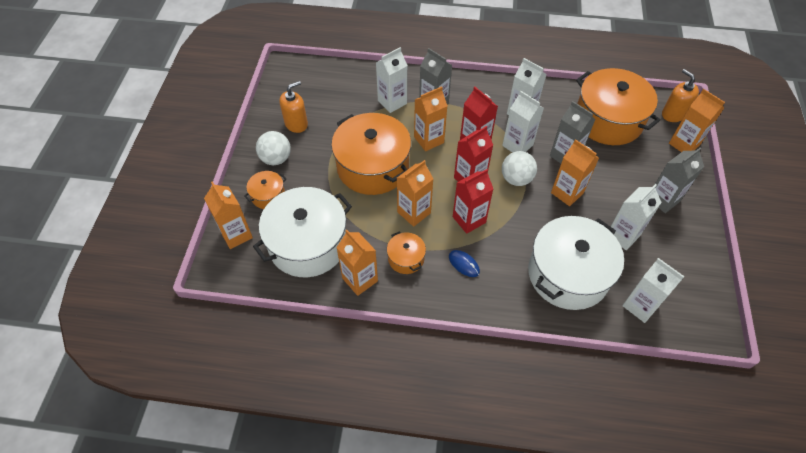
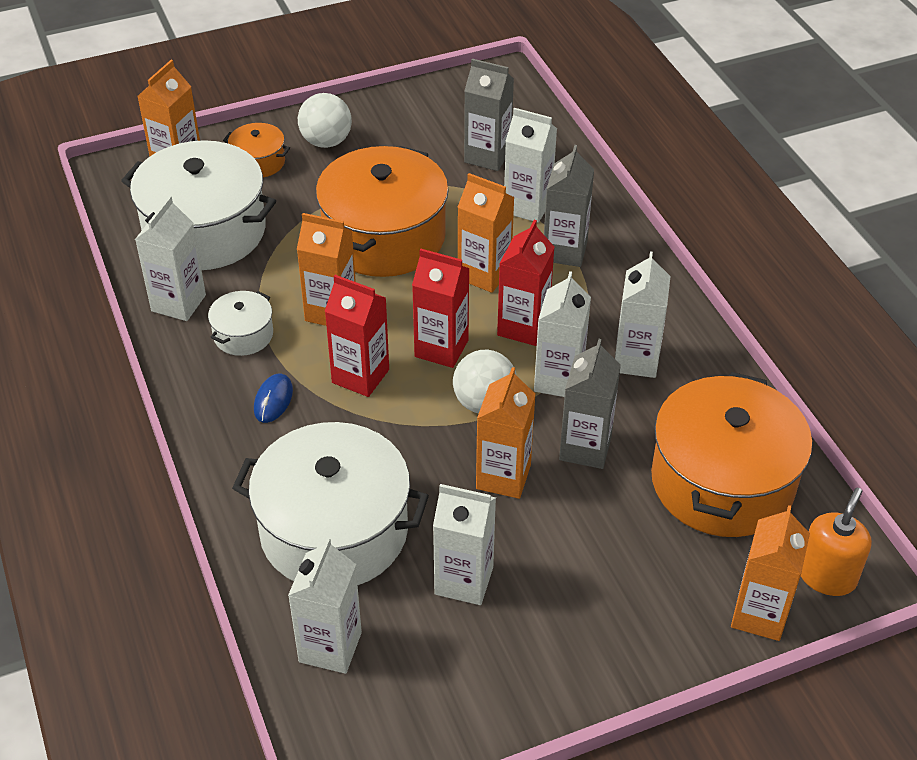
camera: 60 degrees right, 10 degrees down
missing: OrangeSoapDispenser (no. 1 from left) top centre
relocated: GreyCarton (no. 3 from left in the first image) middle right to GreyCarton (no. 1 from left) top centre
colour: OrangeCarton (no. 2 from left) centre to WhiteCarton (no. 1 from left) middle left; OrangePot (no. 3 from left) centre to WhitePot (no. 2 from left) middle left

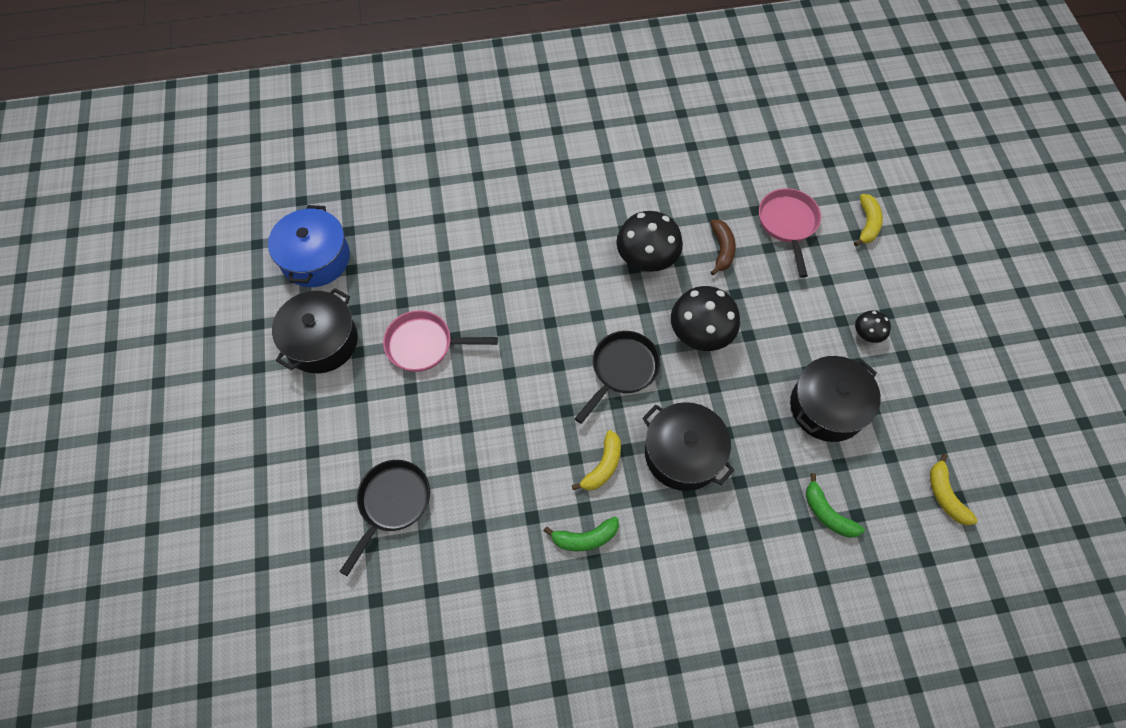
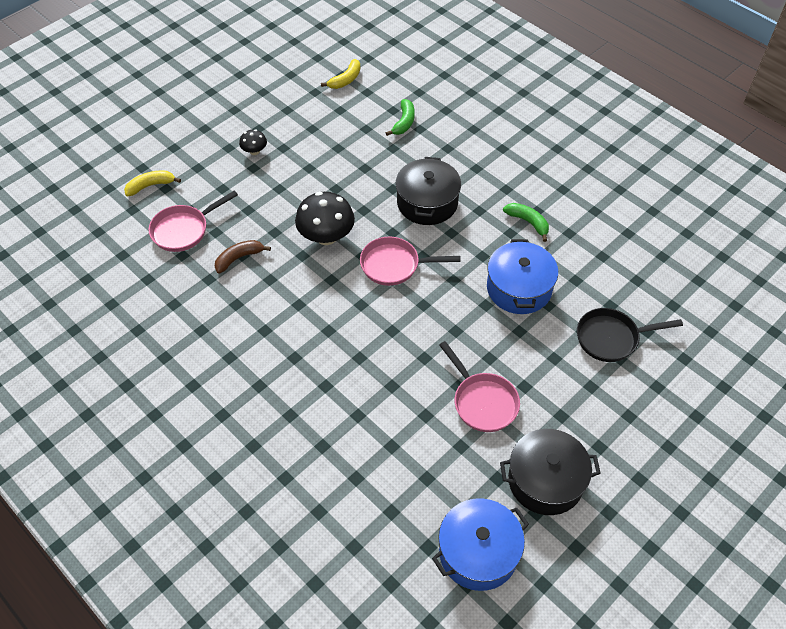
camera: 125 degrees left, 10 degrees down
missing: YellowBanana (no. 1 from left) centre; BlackMushroom (no. 1 from left) top centre; BlackPot (no. 3 from left) middle right
appeared: BluePot (no. 2 from left) centre
colour: BlackPan (no. 2 from left) centre to PinkPan (no. 2 from left) centre

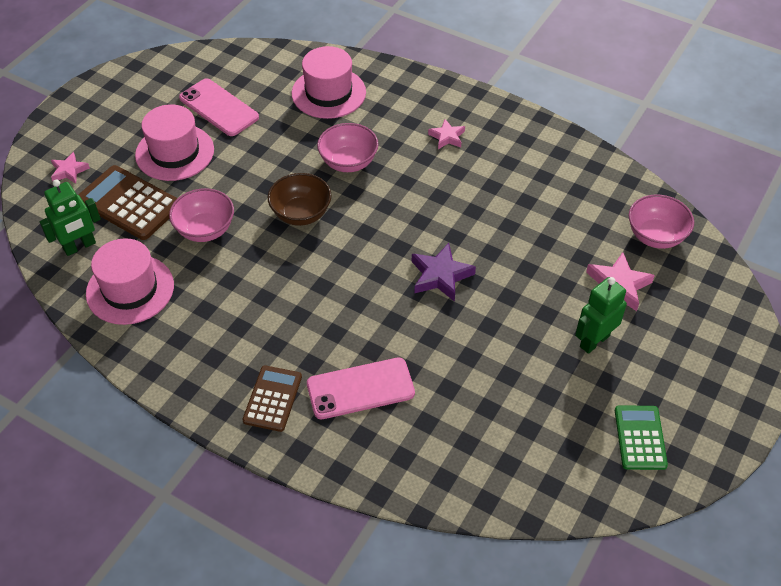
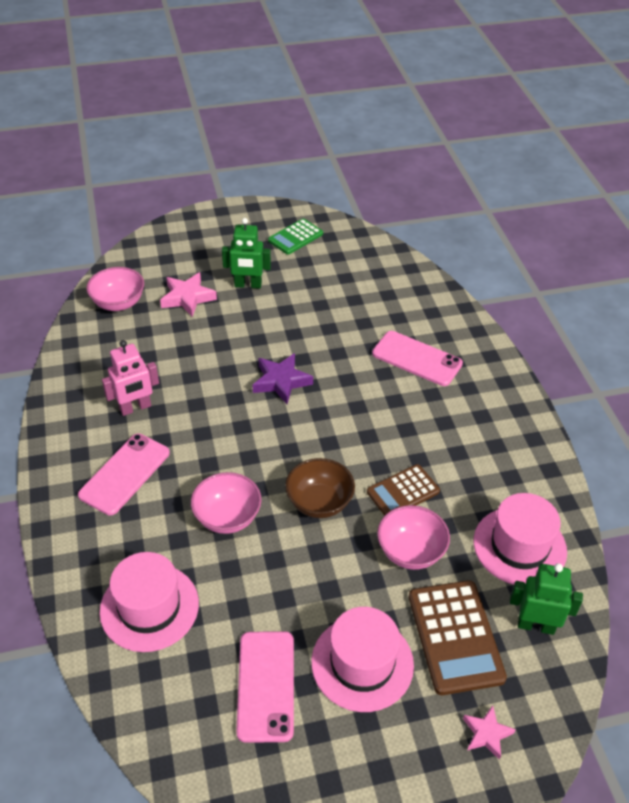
camera: 135 degrees left, 5 degrees down
appeared: PinkRobot middle left
relocated: BrownCalculator (no. 2 from left in the first image) bottom centre to BrownCalculator (no. 1 from left) centre
exchanged: PinkStar (no. 2 from left) top centre to PinkPhone (no. 1 from left) middle left

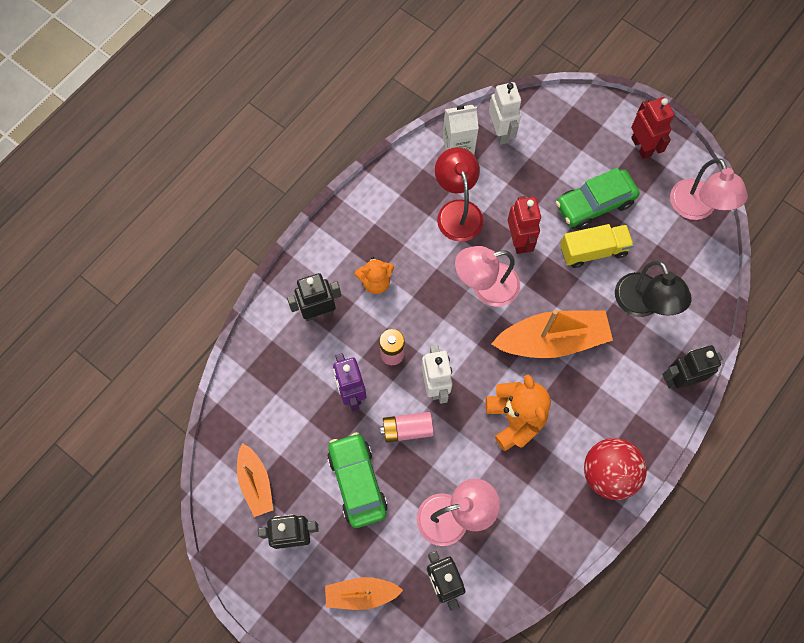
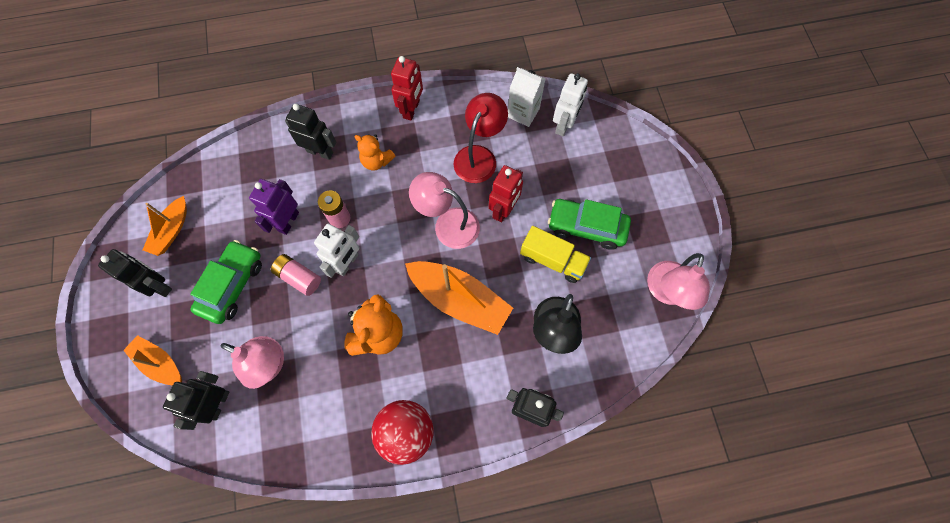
camera: 40 degrees right, 0 degrees up
relocated: RedRobot (no. 2 from left in the first image) top right to RedRobot (no. 1 from left) top centre

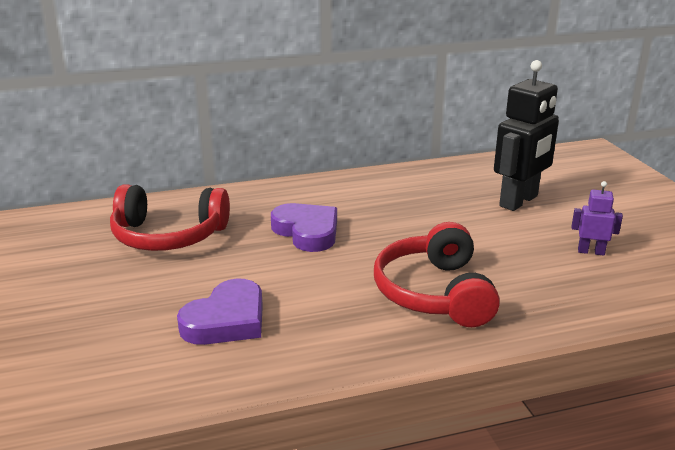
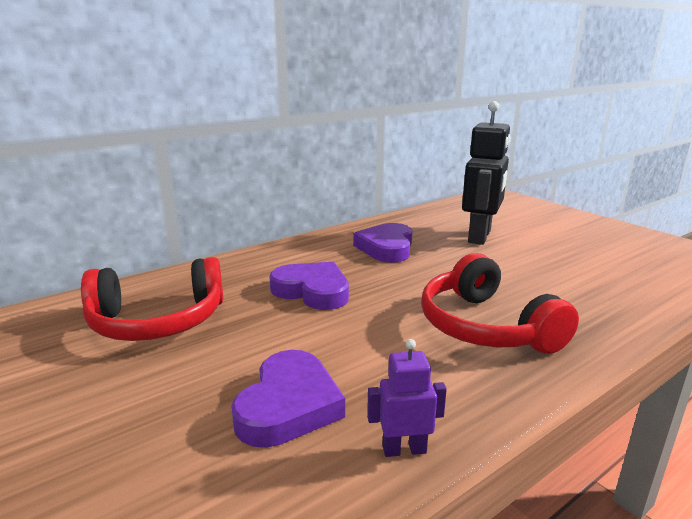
camera: 20 degrees left, 5 degrees down
appeared: PurpleHeart (no. 3 from left) centre
relocated: PurpleRobot middle right to bottom centre

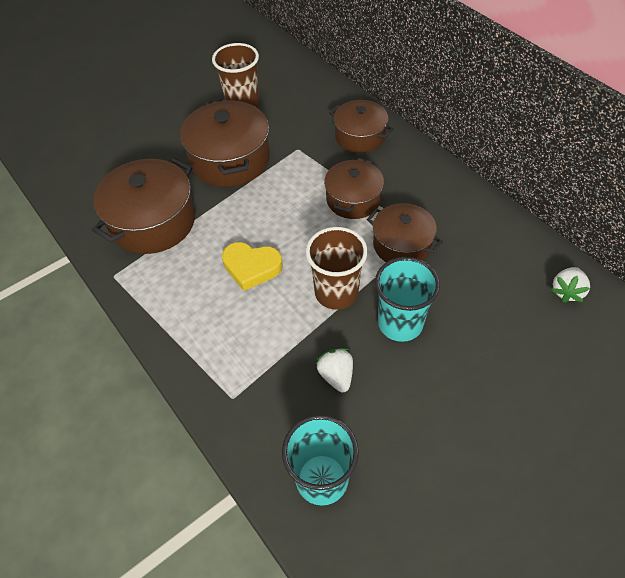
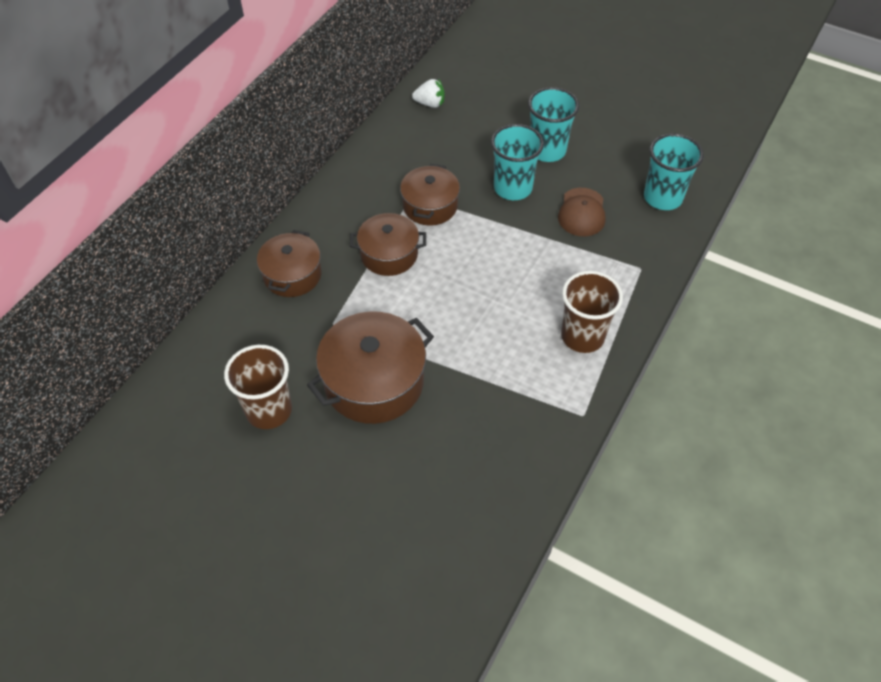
camera: 115 degrees left, 0 degrees up
missing: BrownPot (no. 1 from left) middle left; YellowHeart centre
appeared: TurquoiseCup (no. 2 from left) top centre
relocated: BrownCup (no. 2 from left) centre to middle right
exchanged: WhiteStrawberry (no. 1 from left) centre to BrownCap top centre

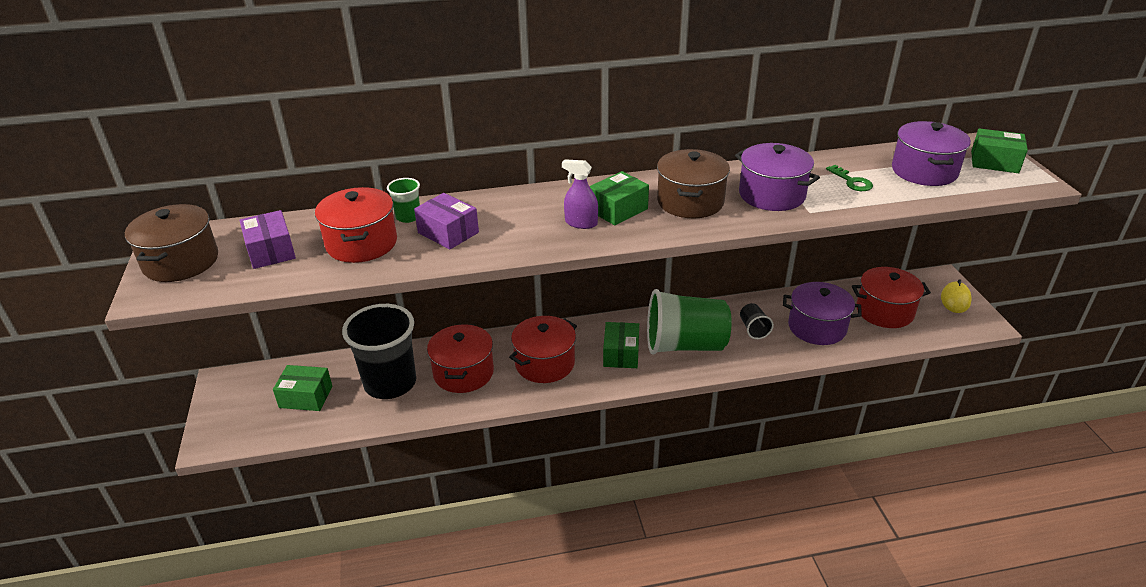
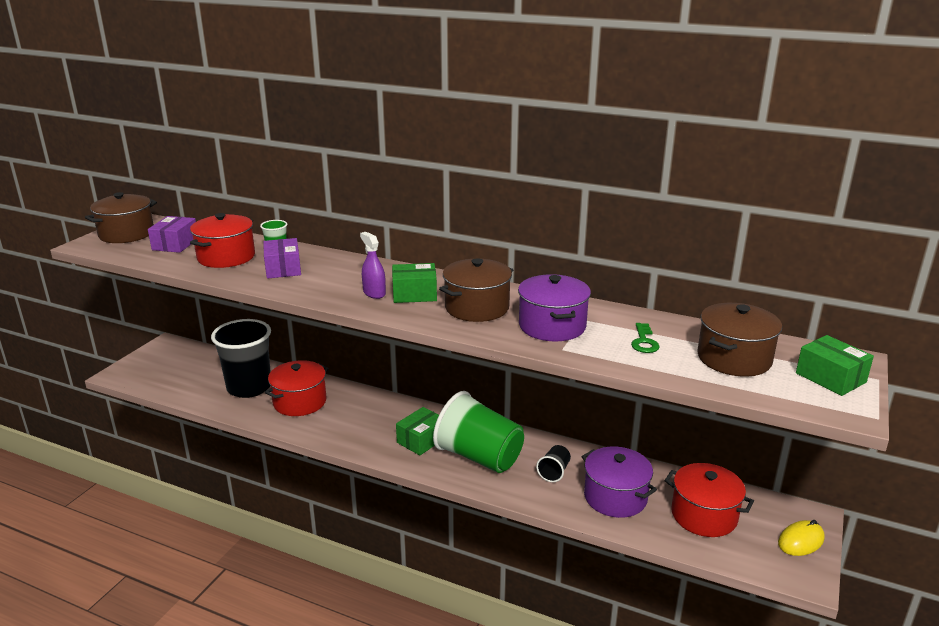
camera: 35 degrees right, 10 degrees down
missing: GreenBox (no. 1 from left) middle left; RedPot (no. 3 from left) centre
colour: PurplePot (no. 3 from left) top right to BrownPot (no. 3 from left) middle right

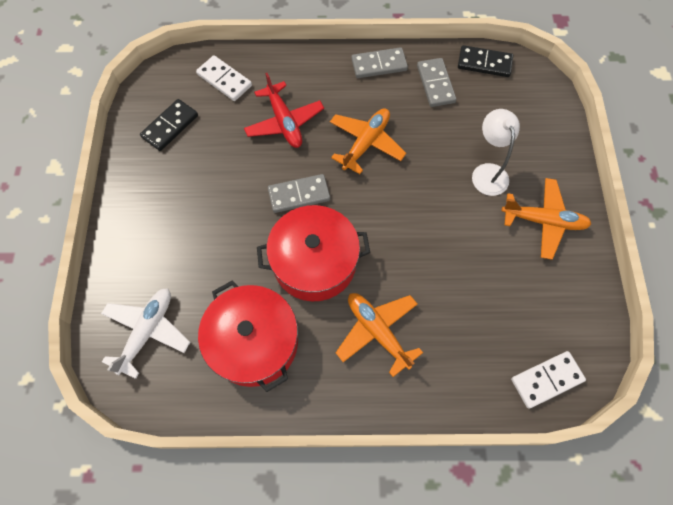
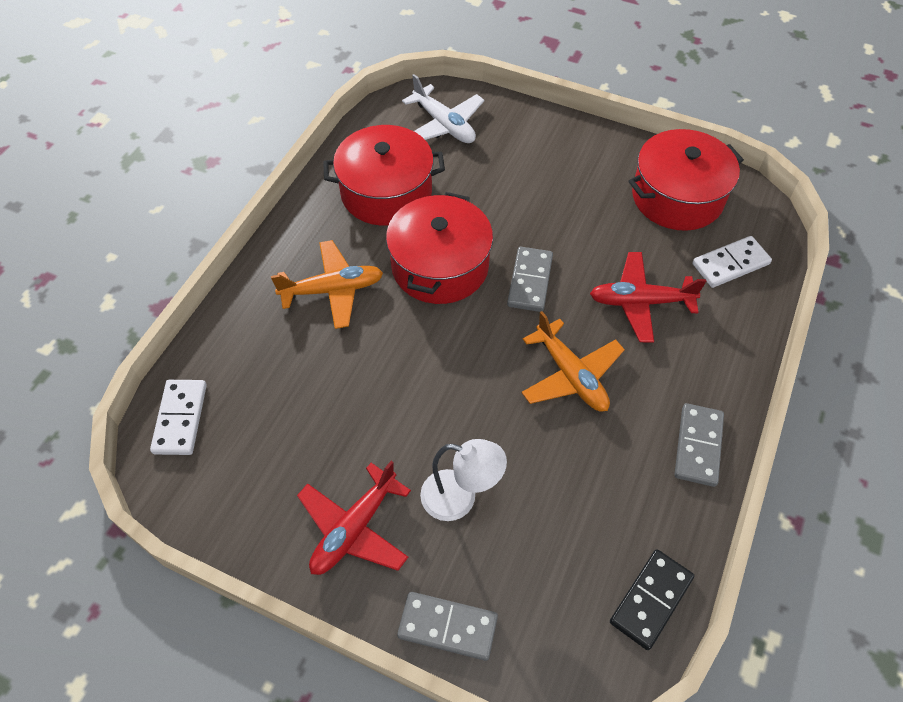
camera: 115 degrees right, 10 degrees down
relocated: GreyDomino (no. 3 from left in the first image) top centre to GreyDomino (no. 1 from left) bottom centre
exchanged: BlackDomino (no. 1 from left) top left to RedPot (no. 3 from left) top right
colour: OrangePlane (no. 3 from left) middle right to RedPlane (no. 1 from left) bottom centre

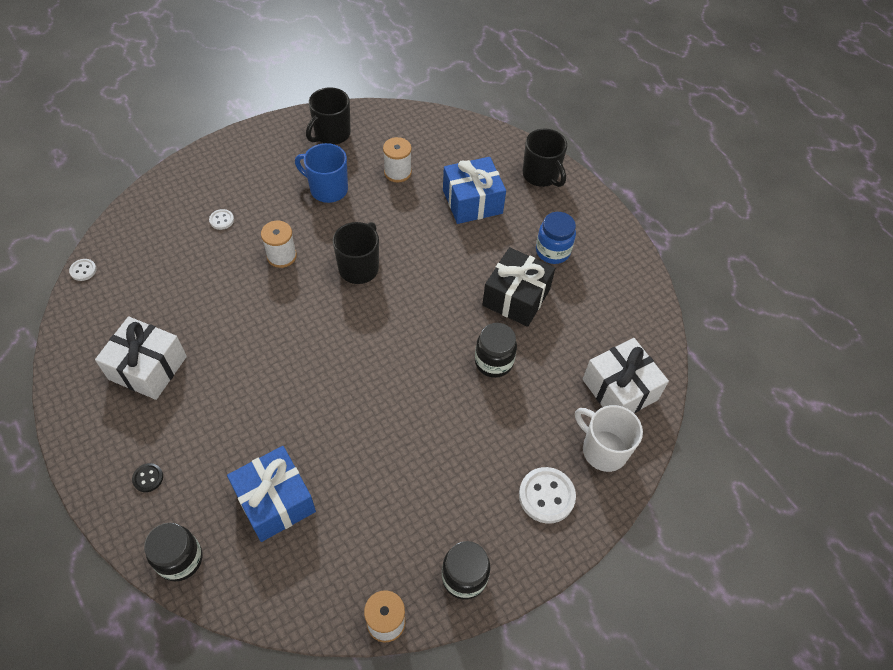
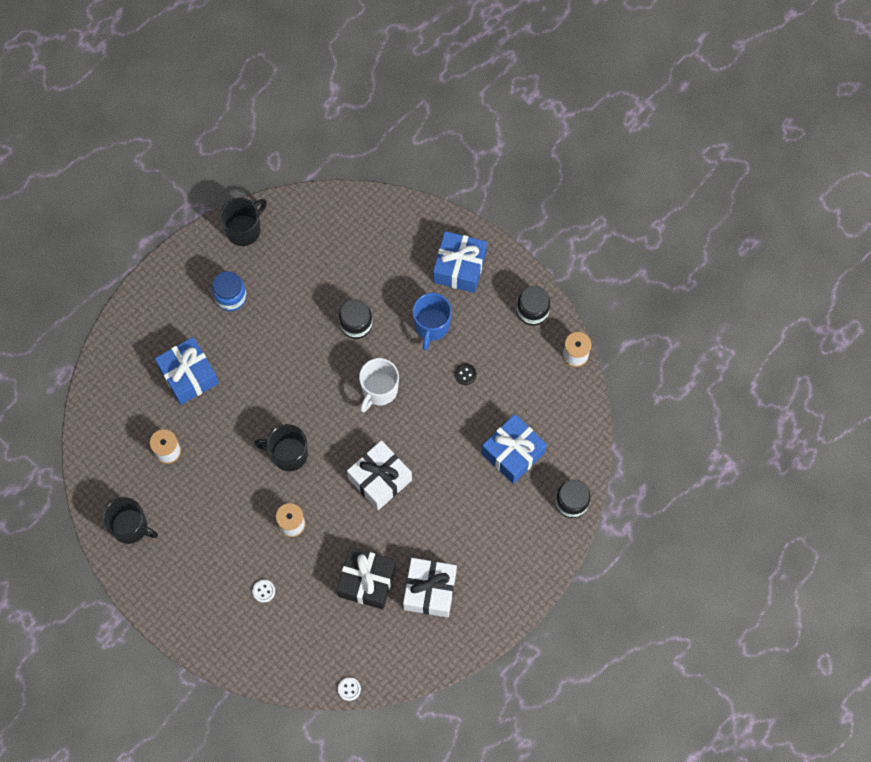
camera: 100 degrees left, 15 degrees up
relocated: BlackMug (no. 3 from left in the first image) top centre to BlackMug (no. 2 from left) top left; BlackGift centre to bottom centre; WhiteGift (no. 2 from left in the first image) middle right to WhiteGift (no. 1 from left) centre; WhiteMug middle right to centre; BlueMug top centre to centre; BlackButton bottom left to centre
exchanged: WhiteButton (no. 3 from left) bottom centre to BlueGift (no. 2 from left) centre

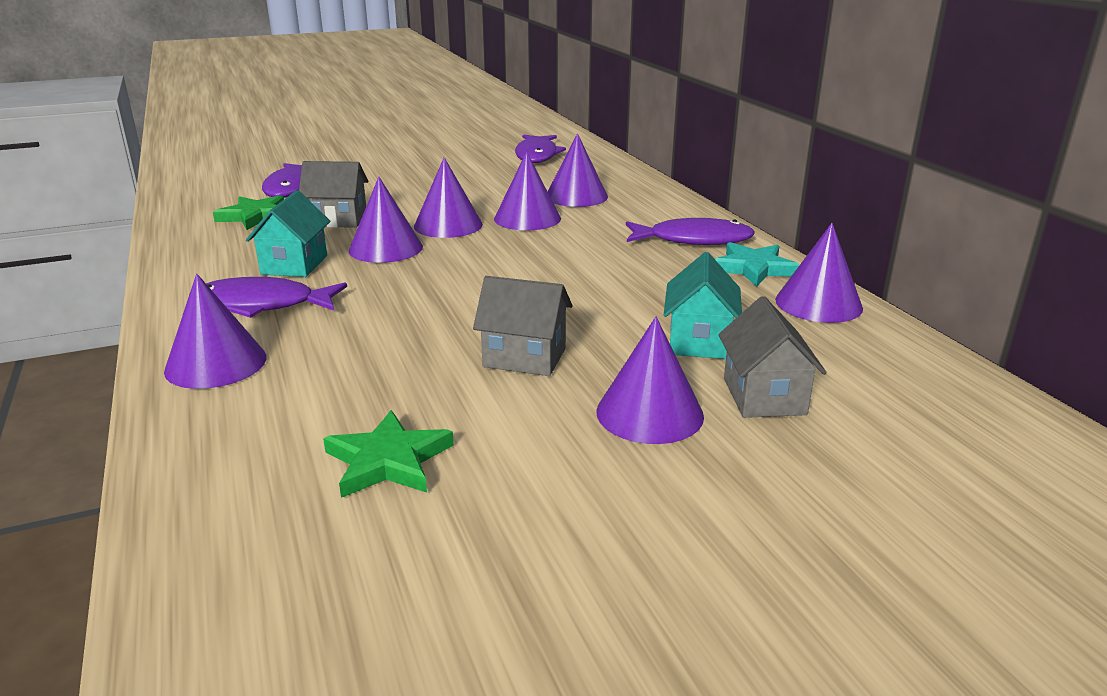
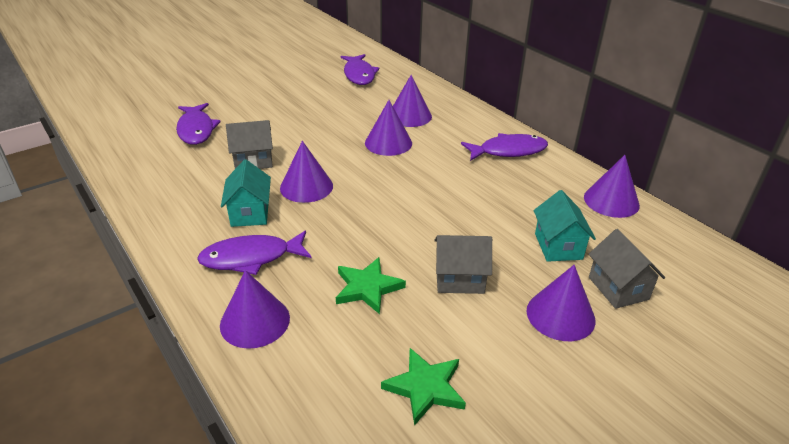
camera: 15 degrees left, 10 degrees up
missing: PurpleCone (no. 3 from left) top centre; TurquoiseStar middle right
relocated: GreenStar (no. 1 from left) top left to centre

